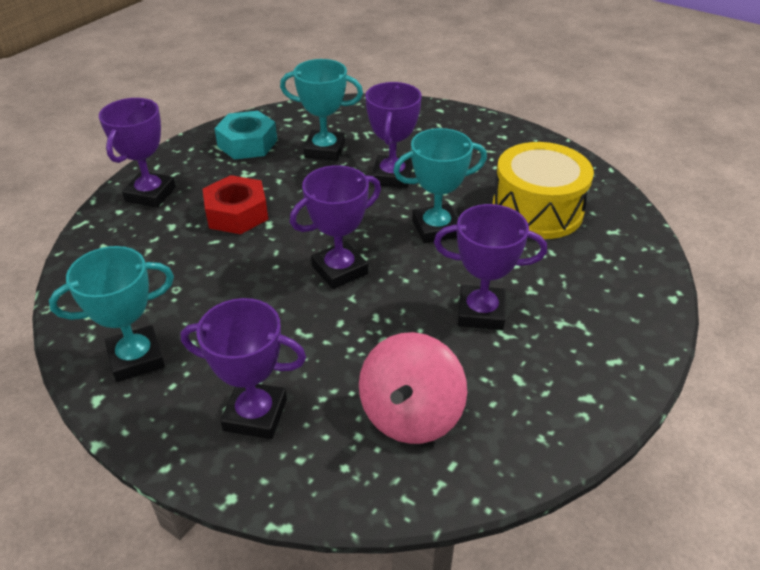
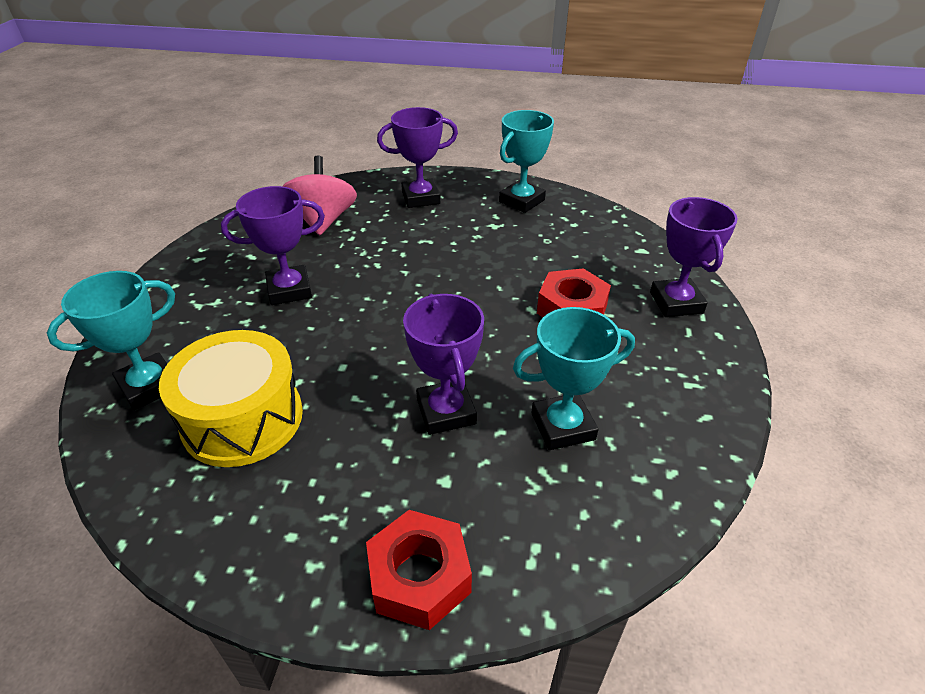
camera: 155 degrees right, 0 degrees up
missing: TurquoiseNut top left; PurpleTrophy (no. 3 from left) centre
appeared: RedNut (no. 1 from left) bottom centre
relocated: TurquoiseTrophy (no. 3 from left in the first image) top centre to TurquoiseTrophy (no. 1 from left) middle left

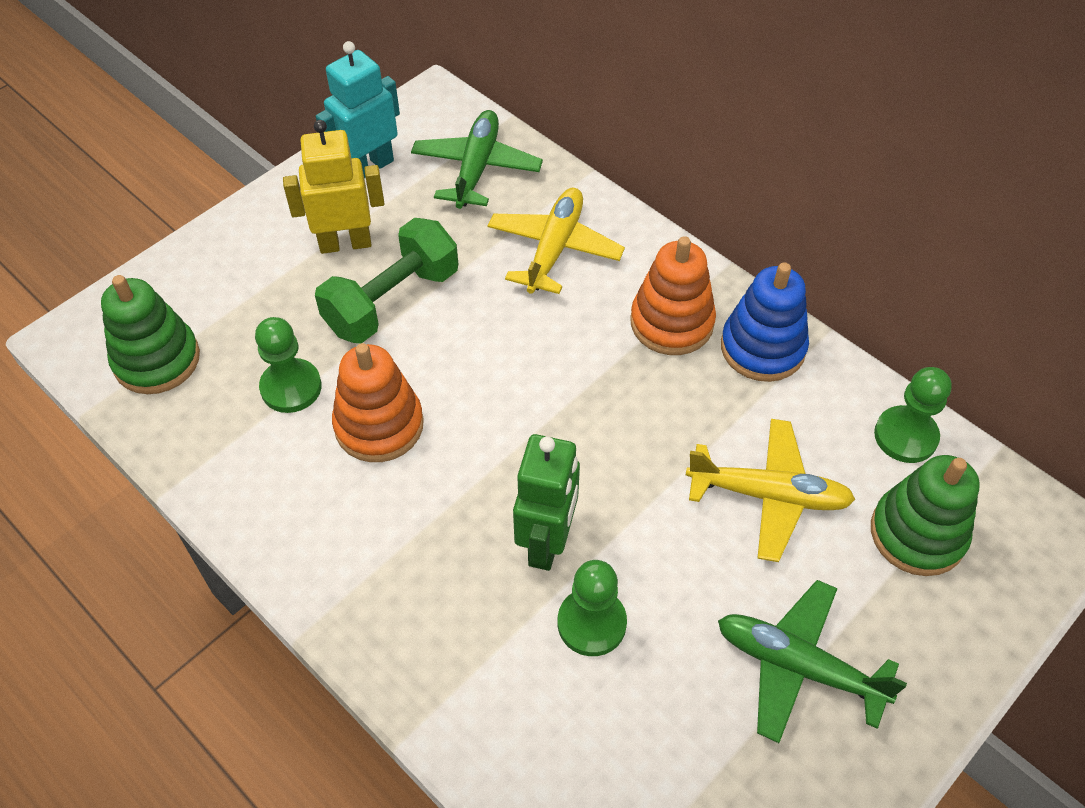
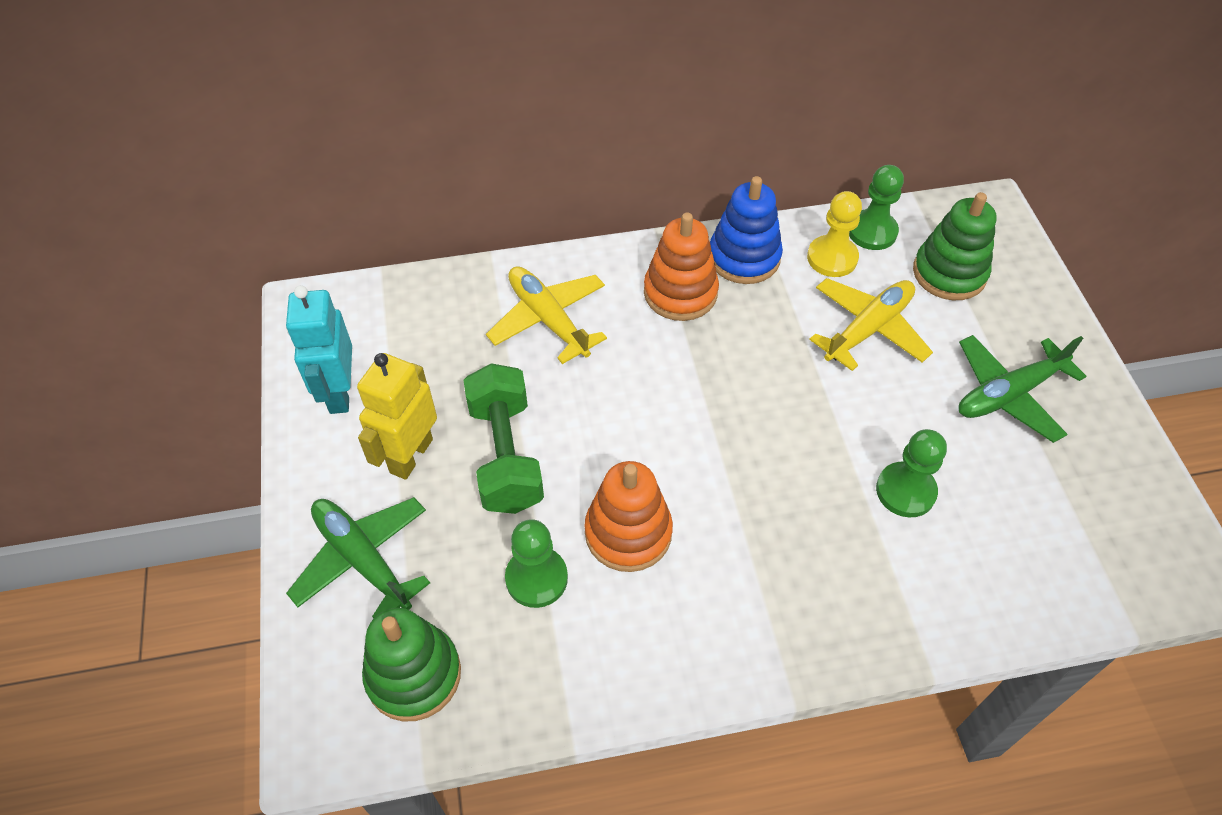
camera: 55 degrees left, 0 degrees up
missing: GreenRobot centre
appeared: YellowPawn top right
relocated: GreenPlane (no. 1 from left) top centre to bottom left

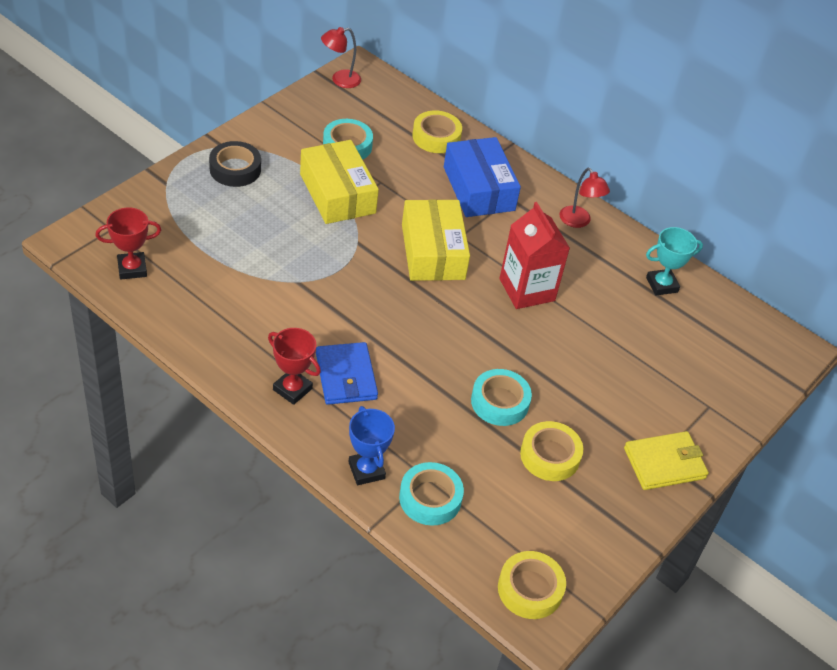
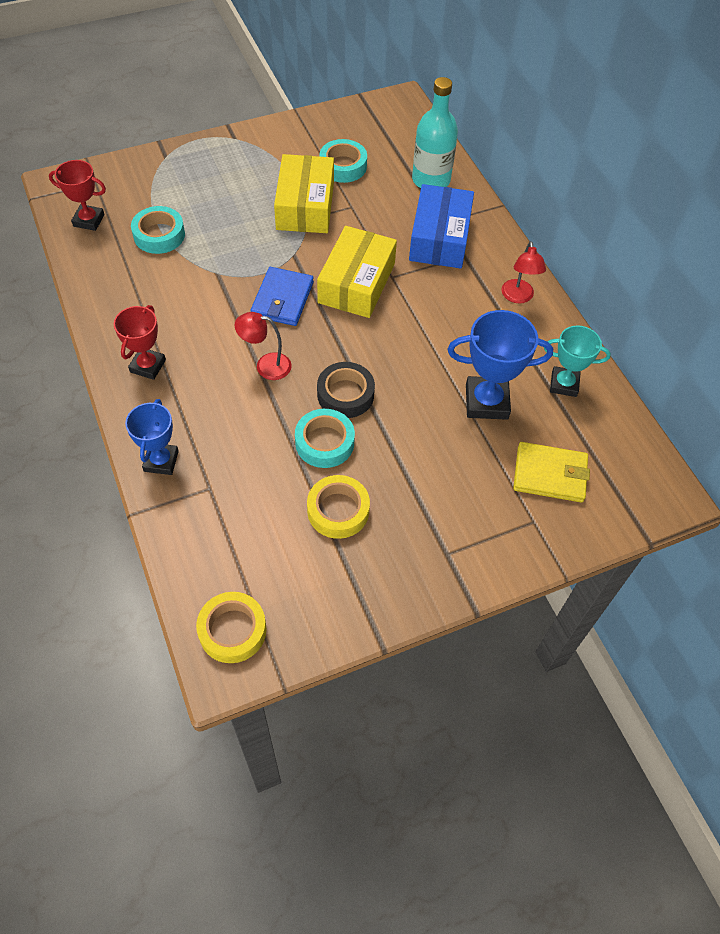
camera: 30 degrees right, 10 degrees up
missing: RedCarton centre
appeared: BlueTrophy (no. 2 from left) middle right
relocated: TurquoiseTape (no. 2 from left in the first image) bottom centre to TurquoiseTape (no. 1 from left) top left; RedLamp (no. 1 from left) top centre to centre; BlueWallet centre to top centre; BlackTape top left to centre; YellowWallet bottom right to middle right
exchanged: YellowTape (no. 1 from left) top centre to TurquoiseBottle top centre
spun: RedTrophy (no. 2 from left) centre = middle left 45 degrees clockwise

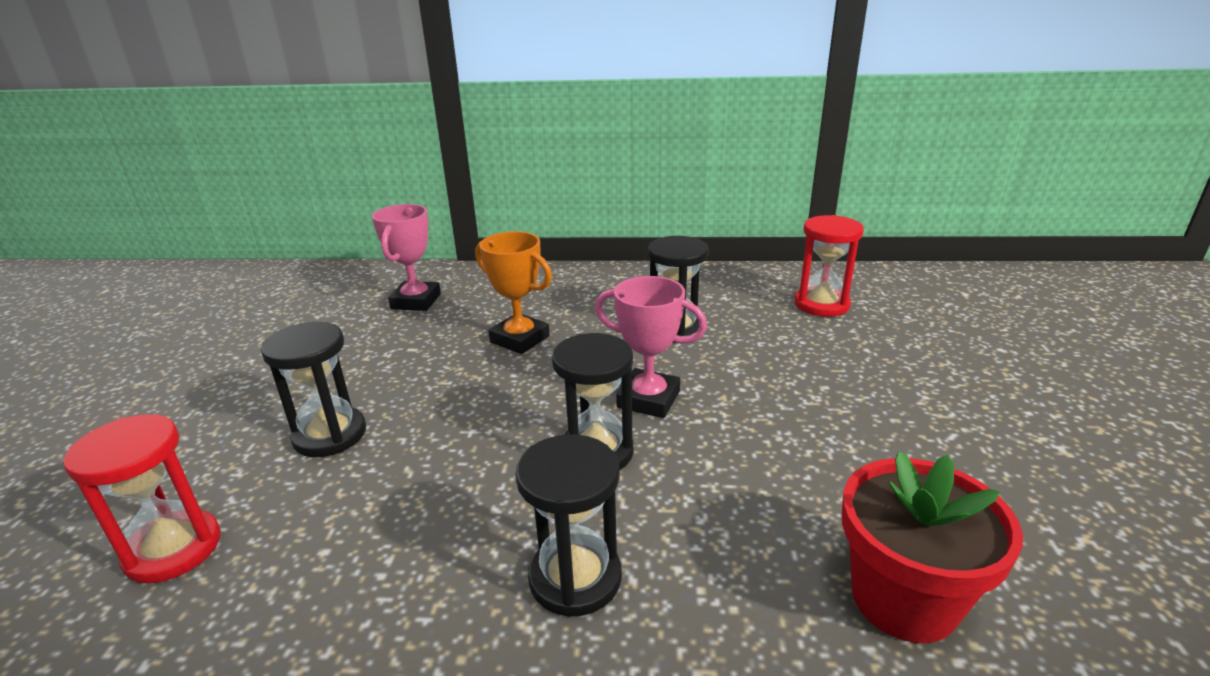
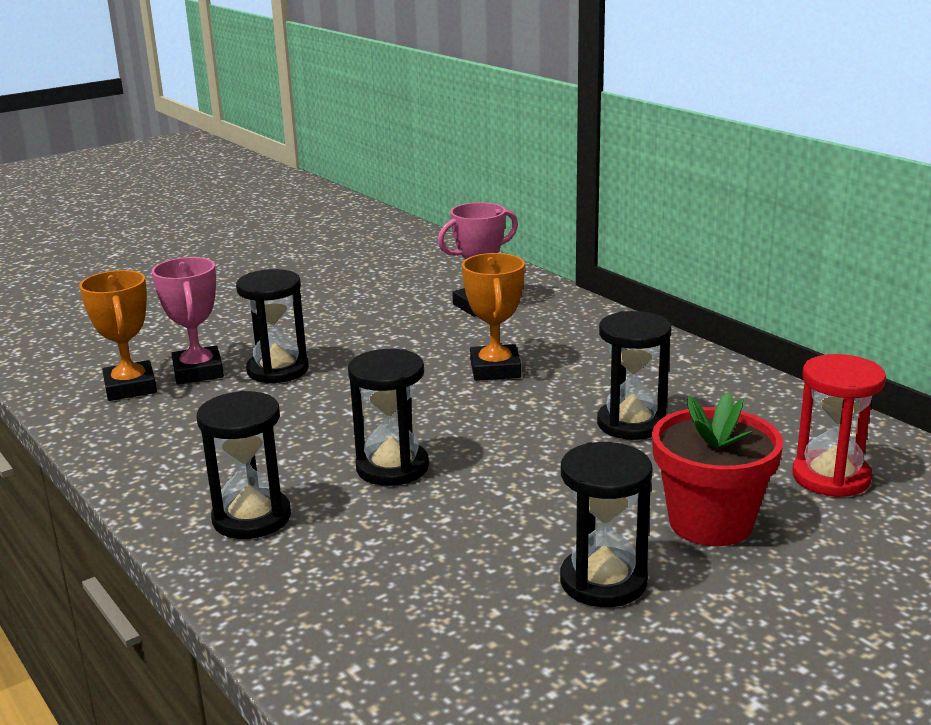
camera: 50 degrees right, 5 degrees down
appeared: BlackHourglass (no. 4 from left) bottom centre
relocated: PinkTrophy (no. 2 from left in the first image) centre to PinkTrophy (no. 1 from left) middle left; RedFlowerPot bottom right to middle right
exchanged: RedHourglass (no. 1 from left) bottom left to OrangeTrophy (no. 1 from left) middle left

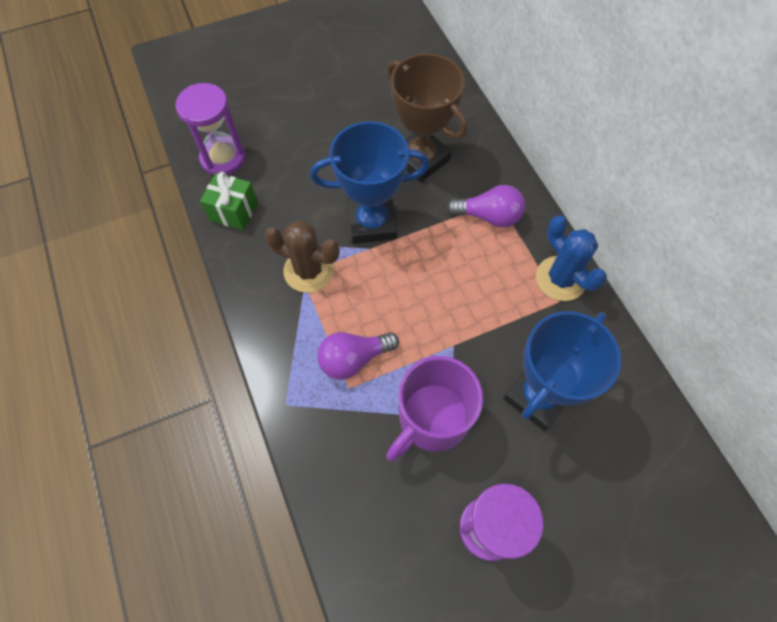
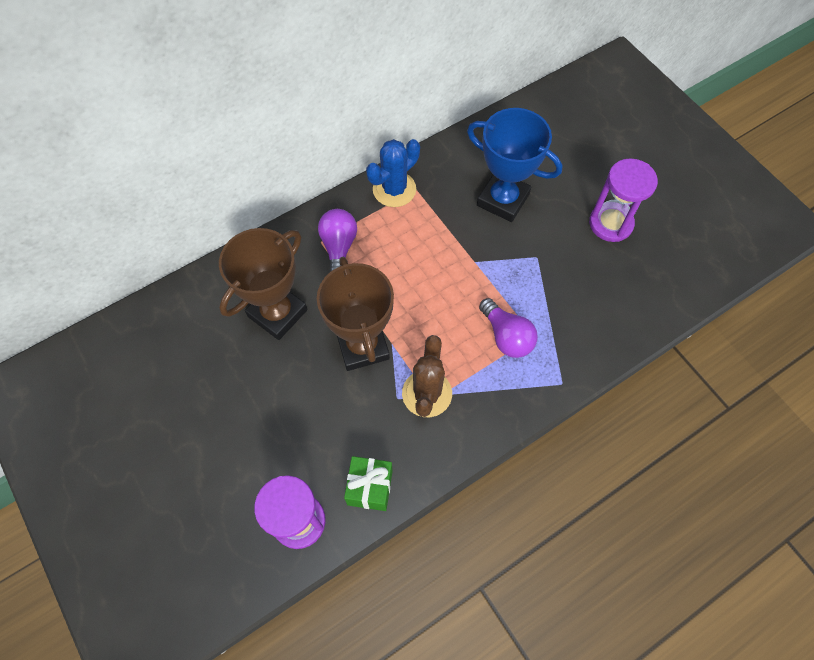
camera: 100 degrees left, 0 degrees up
missing: PurpleMug centre
colour: BlueTrophy (no. 1 from left) top centre to BrownTrophy (no. 2 from left) centre

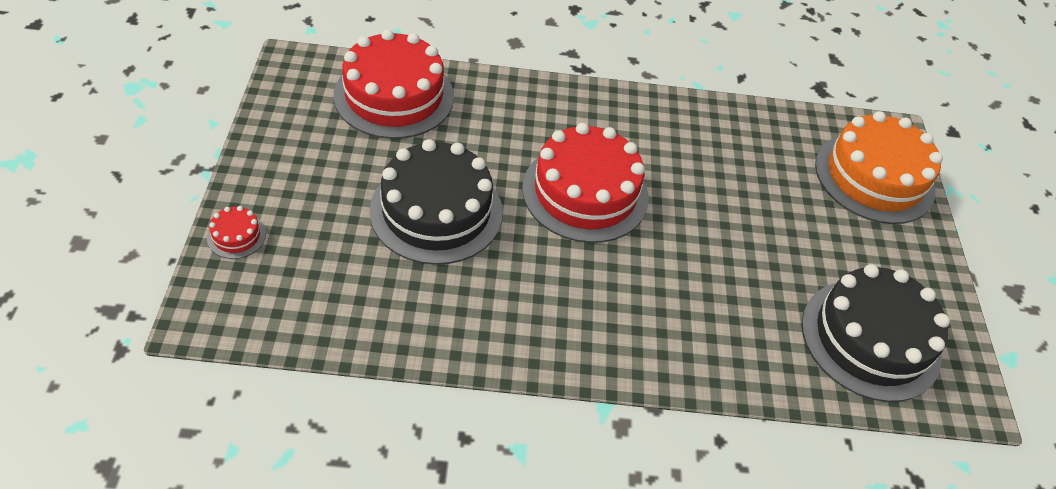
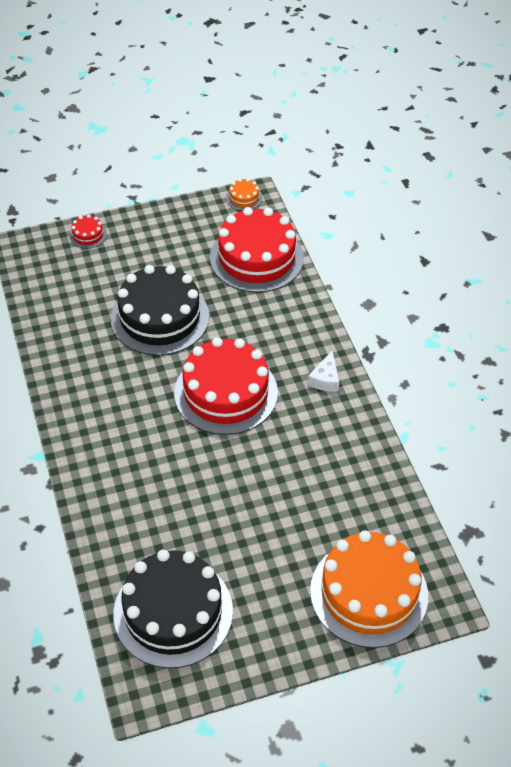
camera: 75 degrees right, 0 degrees up
appeared: OrangeCake (no. 1 from left) top centre; WhiteCheese centre

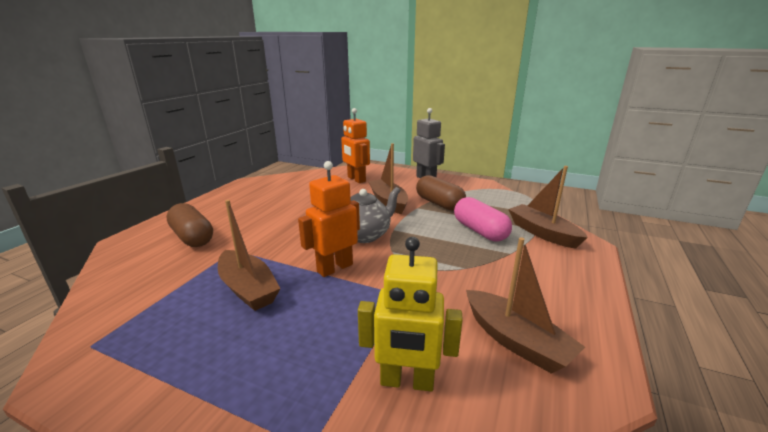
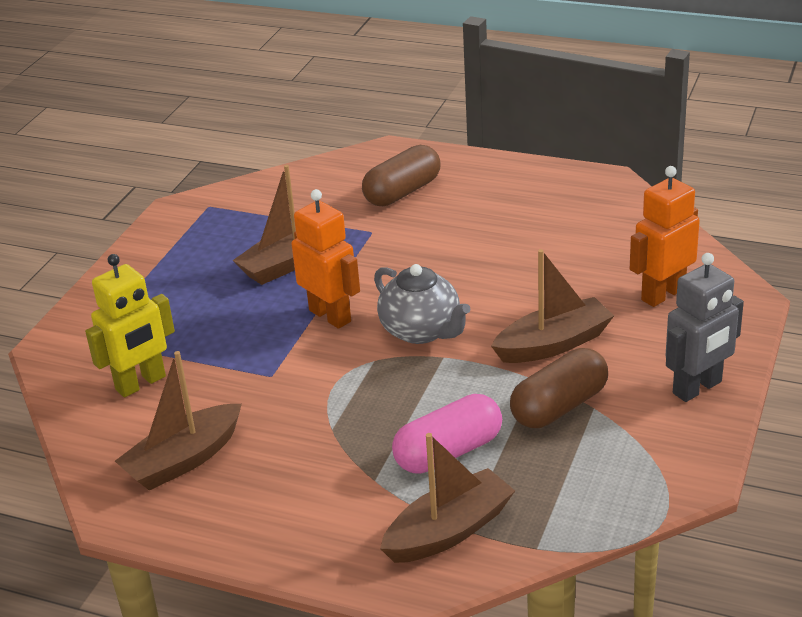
camera: 90 degrees right, 10 degrees up
spun: YellowRobot bottom centre = middle left 135 degrees counterclockwise

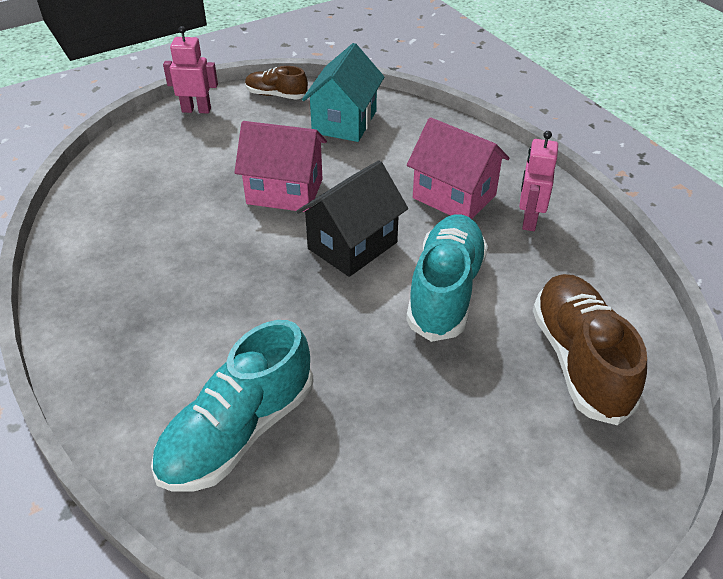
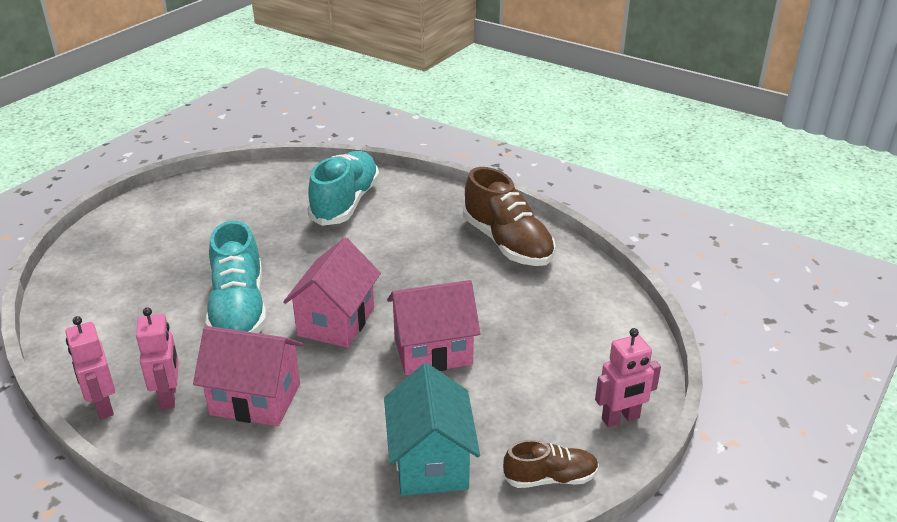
camera: 155 degrees right, 10 degrees down
appeared: PinkRobot (no. 1 from left) bottom left
relocated: BrownShoe (no. 2 from left in the first image) middle right to BrownShoe (no. 1 from left) centre
colour: BlackHouse centre to PinkHouse (no. 2 from left) centre

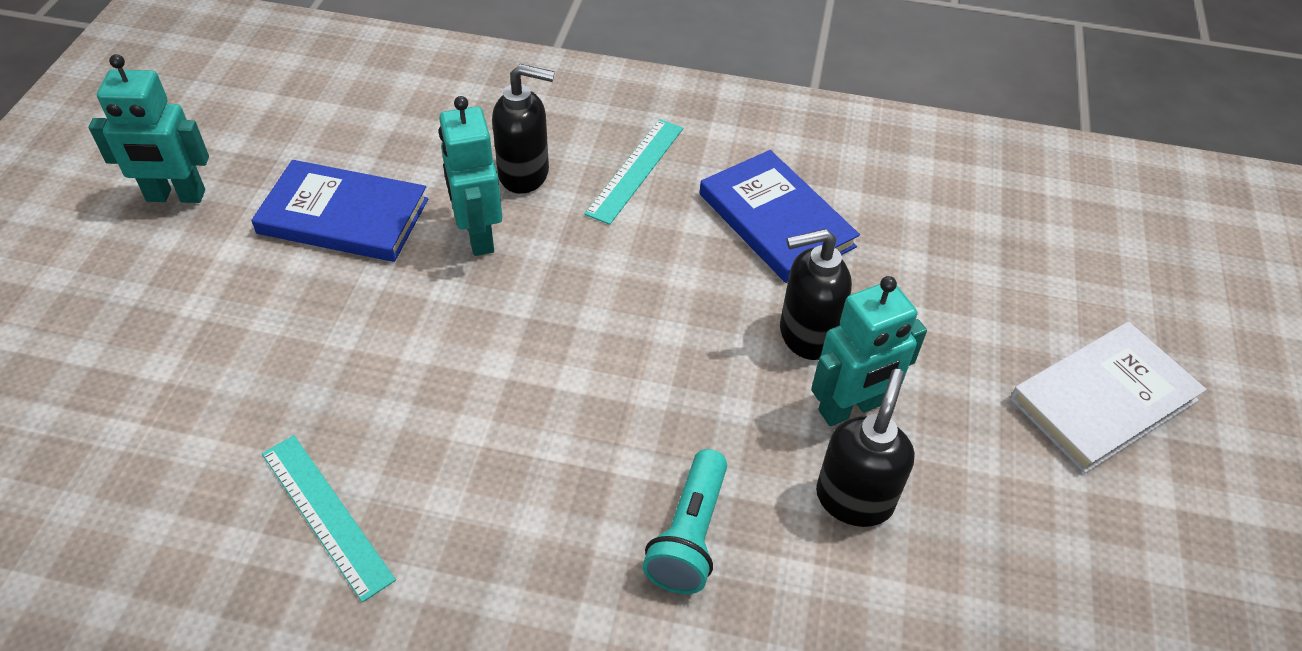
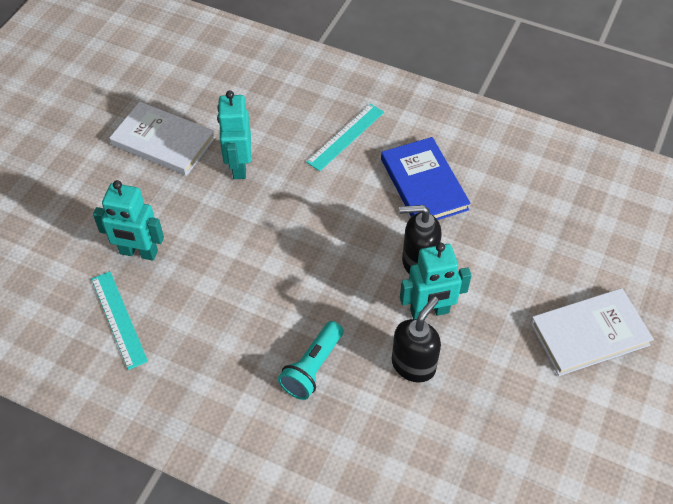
camera: 15 degrees right, 5 degrees up
missing: BlackSoapDispenser (no. 1 from left) top centre
relocated: TurquoiseRobot (no. 1 from left) top left to middle left
colour: BlueBook (no. 1 from left) top left to WhiteBook (no. 1 from left) top left

